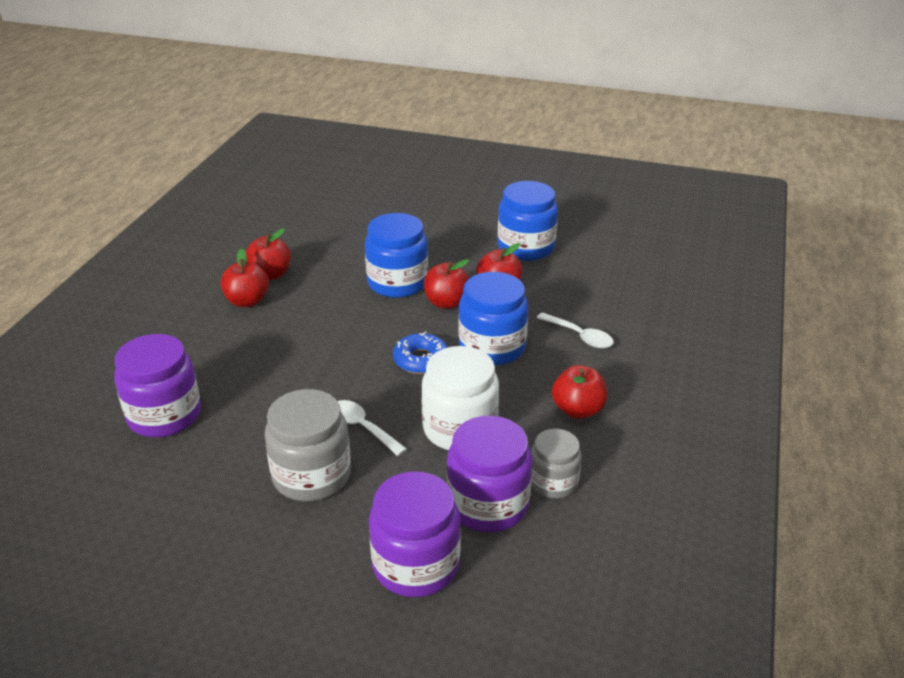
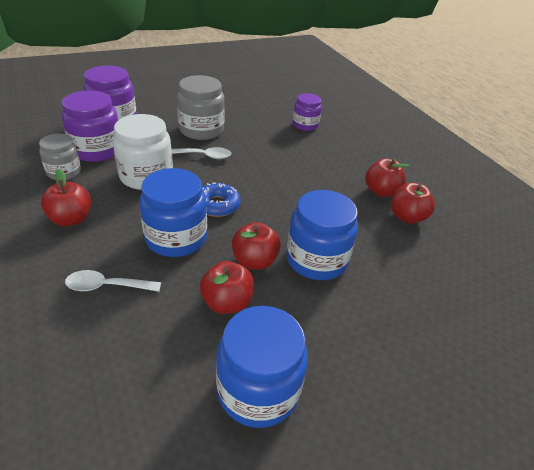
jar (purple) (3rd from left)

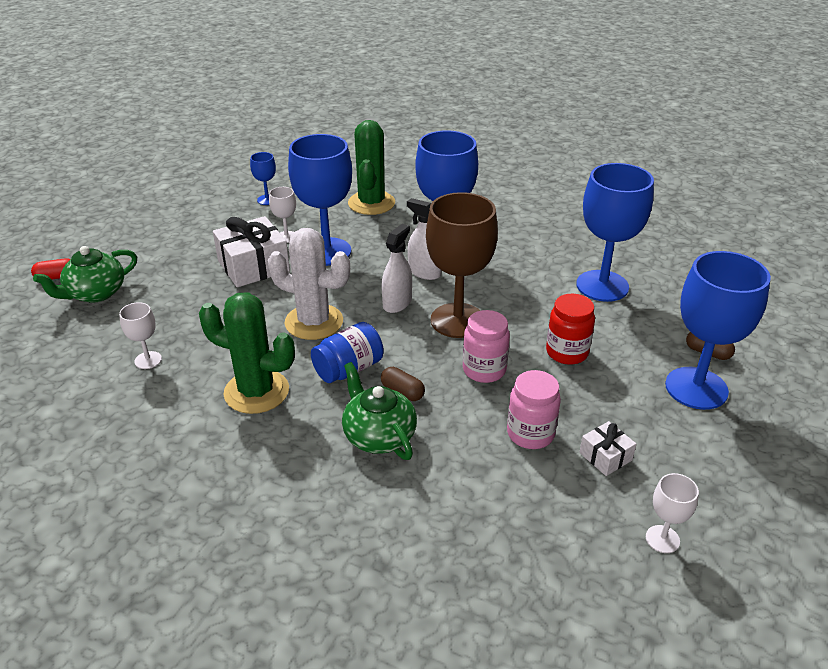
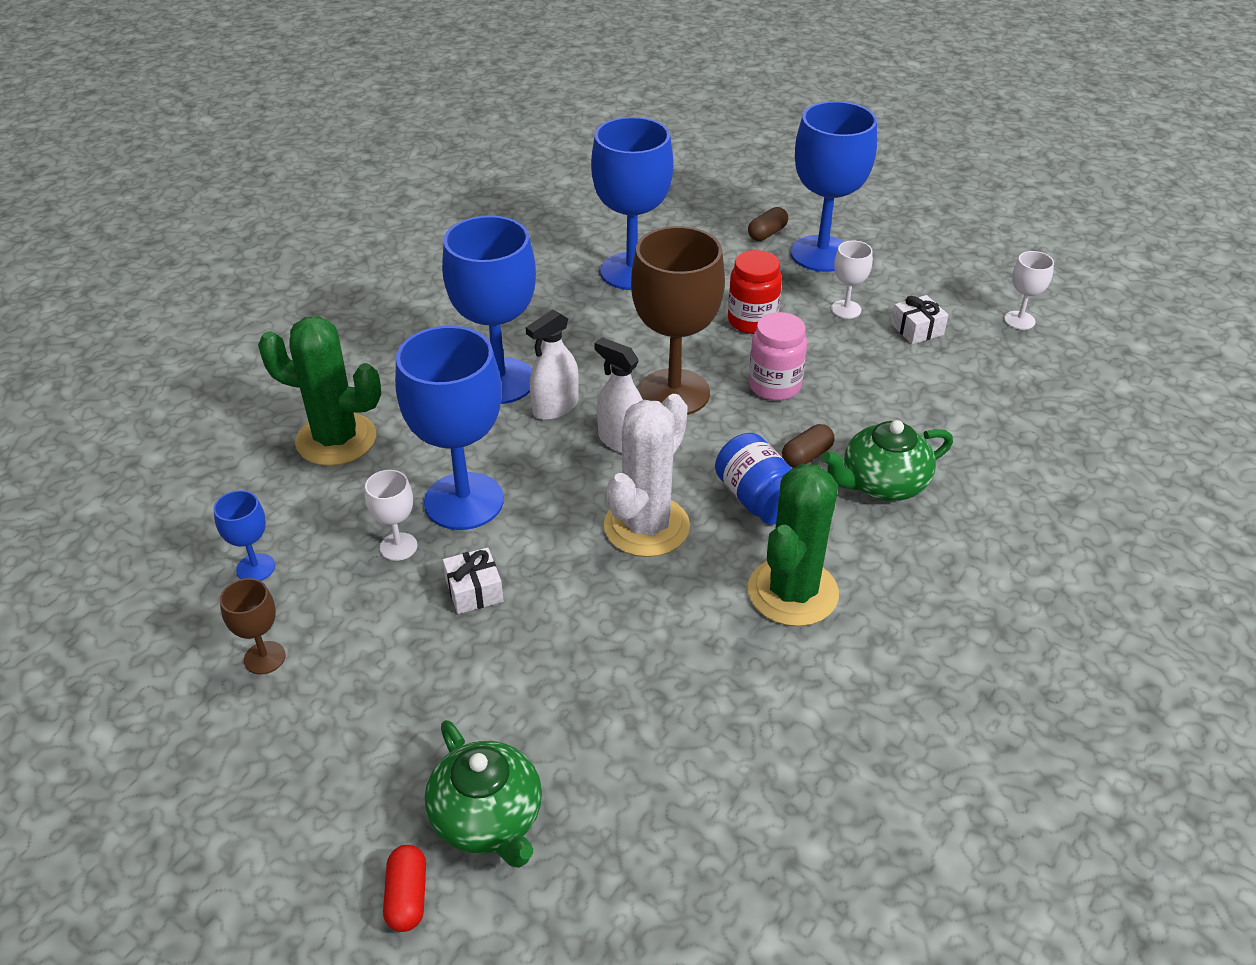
jar (pink) (2nd from left in the first image)
goblet (brown) (1st from left)
goblet (white) (2nd from left)
gift (white) (1st from left)

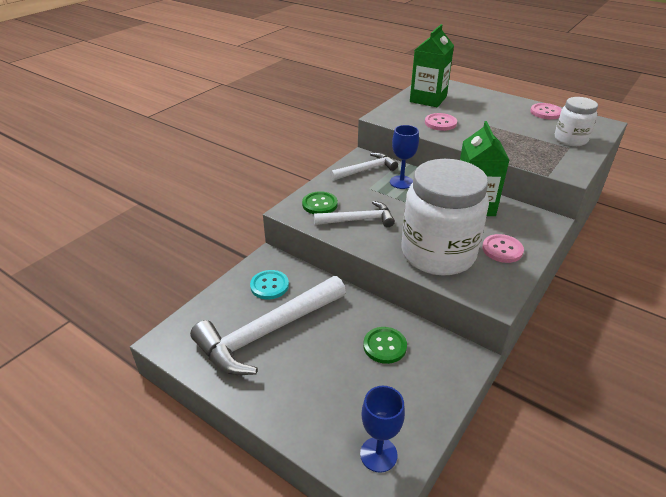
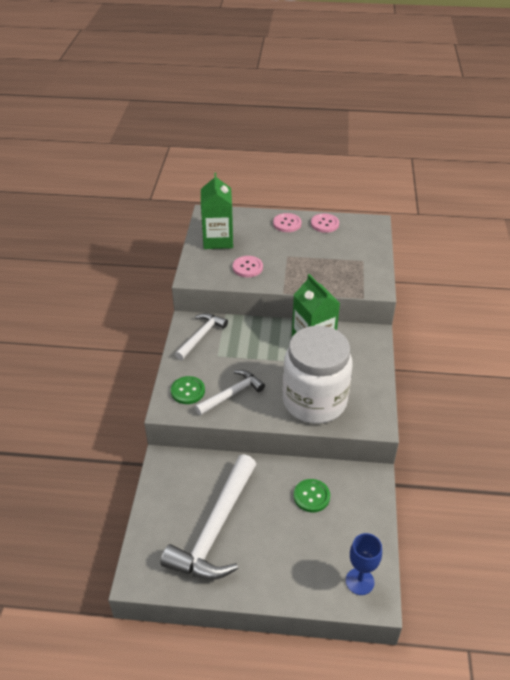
button (turquoise)
goblet (blue) (2nd from left in the first image)
jar (white) (2nd from left in the first image)
button (pink) (2nd from left)

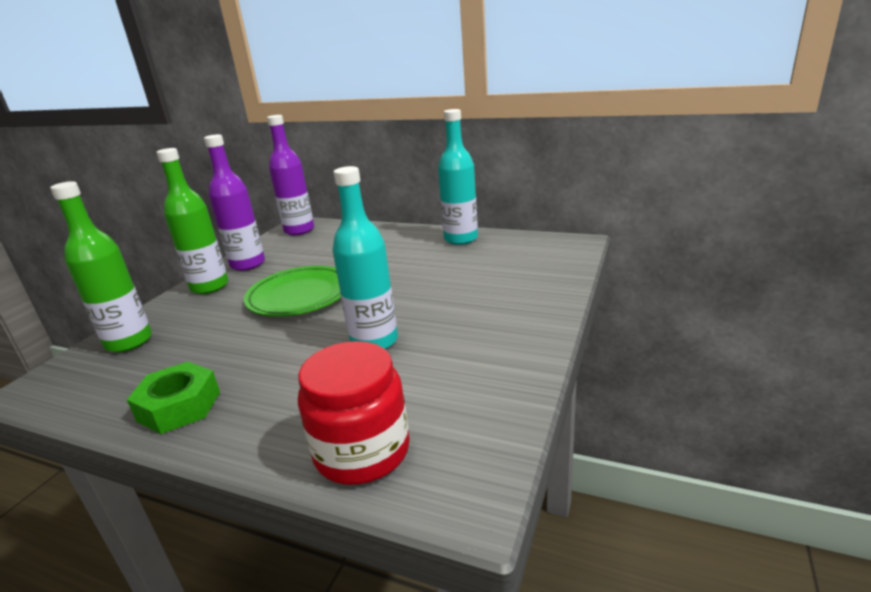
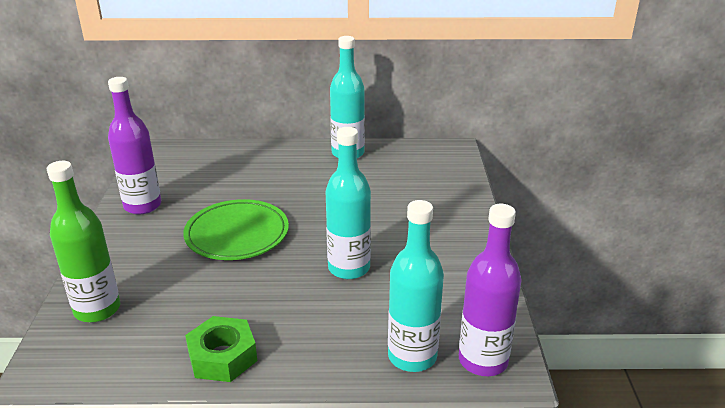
bottle (green) (2nd from left in the first image)
bottle (purple) (2nd from left)
bottle (turquoise) (3rd from left)

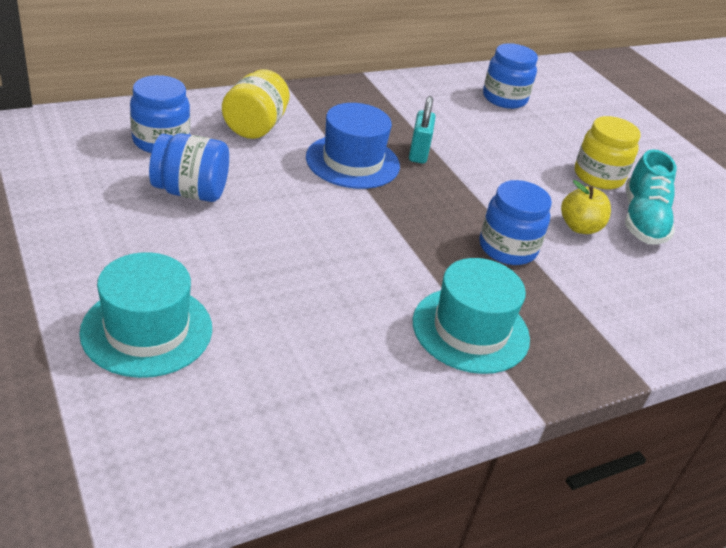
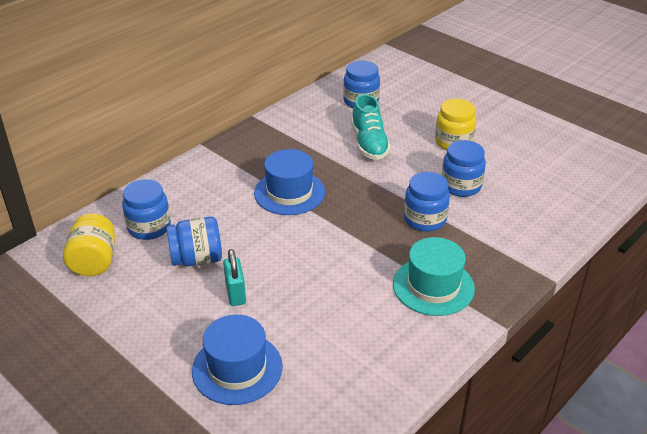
jar (yellow) (1st from left)
padlock (turquoise)
shoe (turquoise)
jar (blue) (5th from left)
hat (blue) (1st from left)

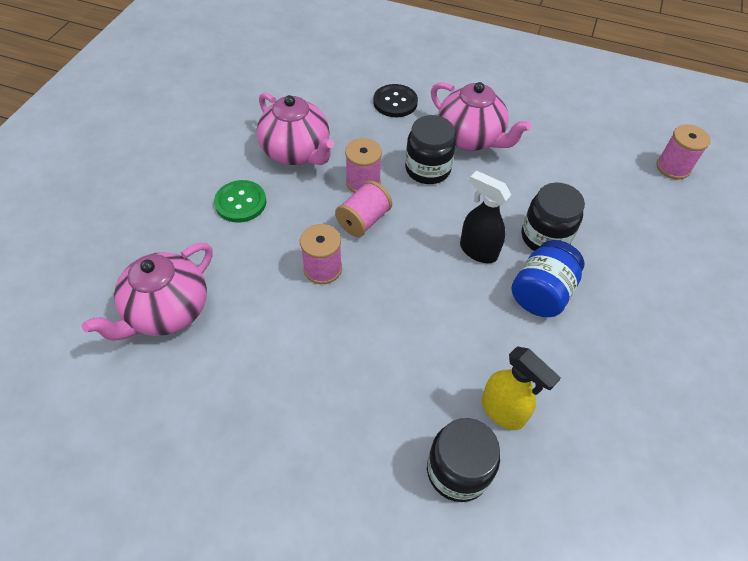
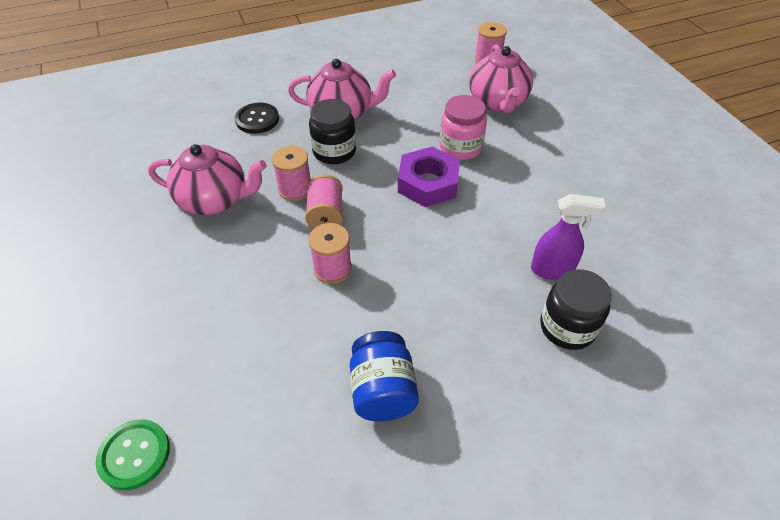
teapot (pink) (3rd from left)
button (green)
jar (blue)
nut (purple)
spray bottle (purple)
jar (pink)

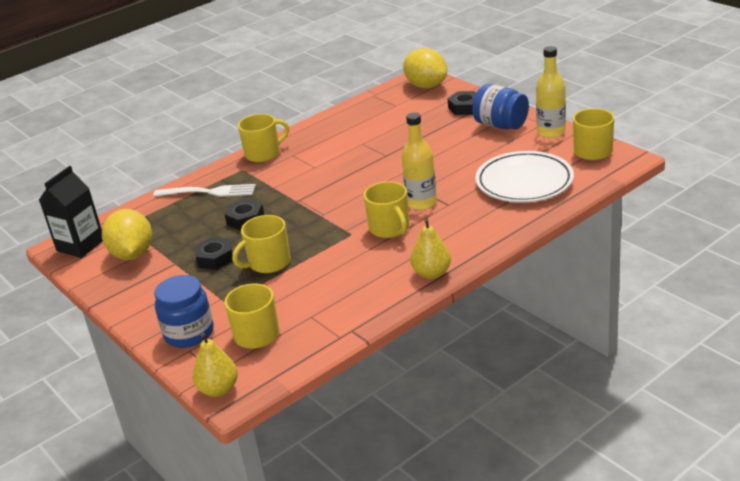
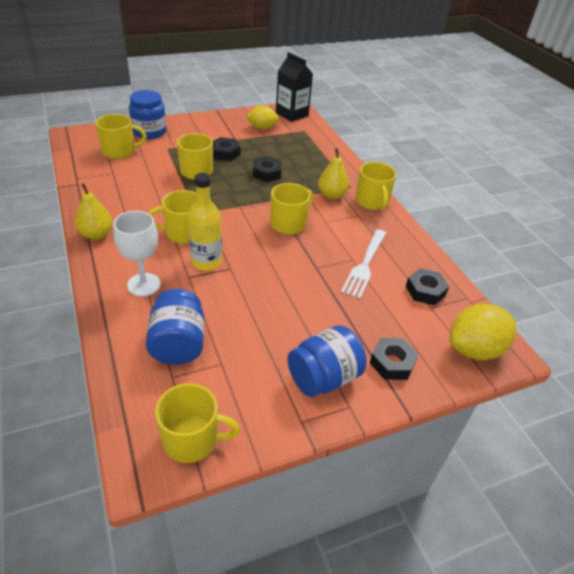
bottle (yellow) (2nd from left in the first image)
goblet (white)
mug (yellow) (5th from left)
nut (black) (4th from left)
fork (white)
pear (yellow) (2nd from left)
jar (blue) (2nd from left)
lemon (yellow) (1st from left)

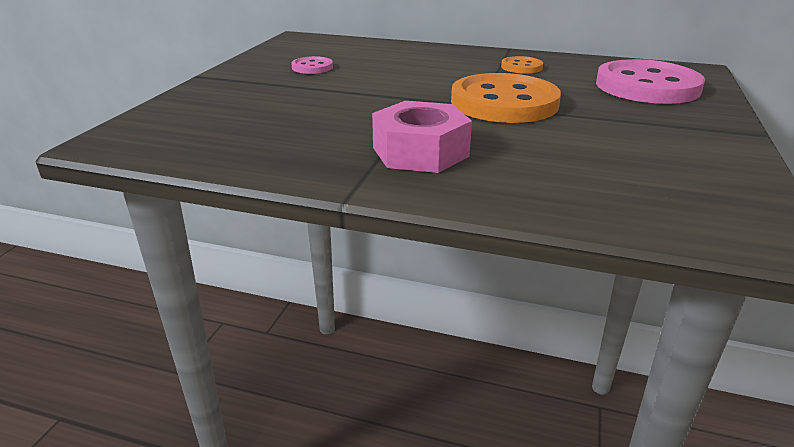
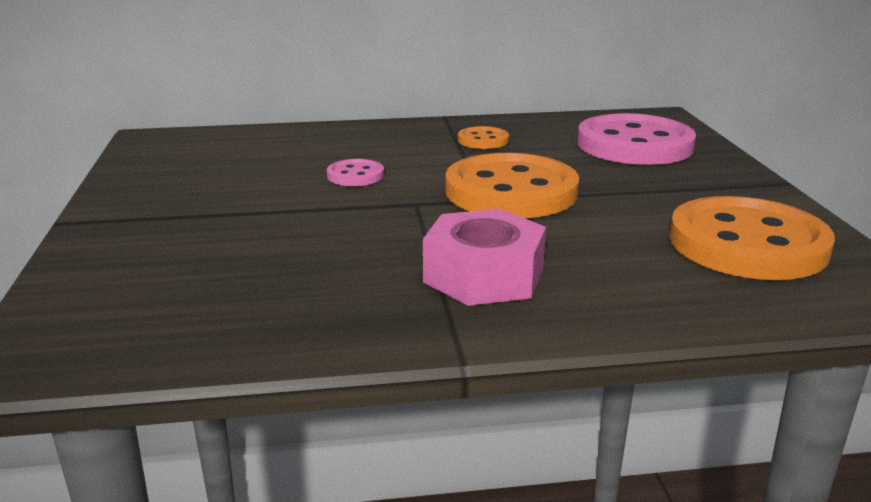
button (orange) (3rd from left)
button (pink) (1st from left)

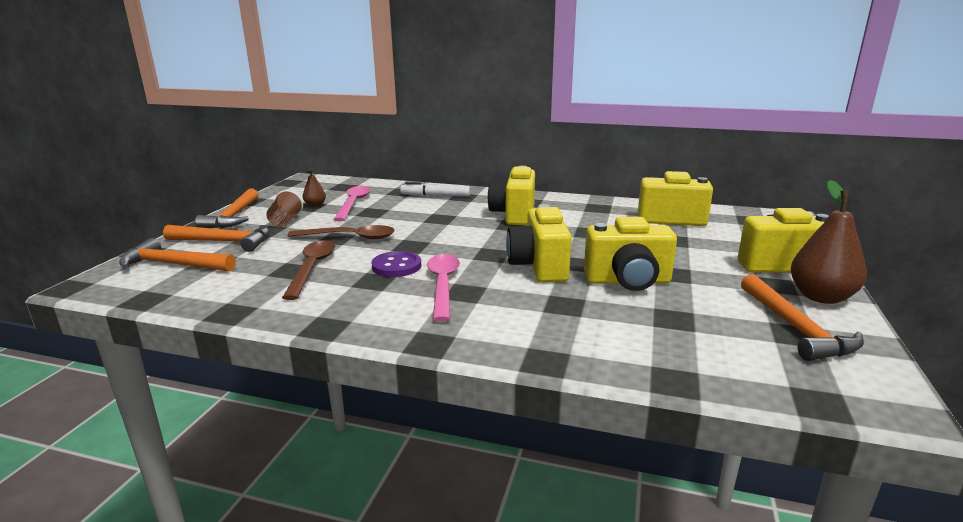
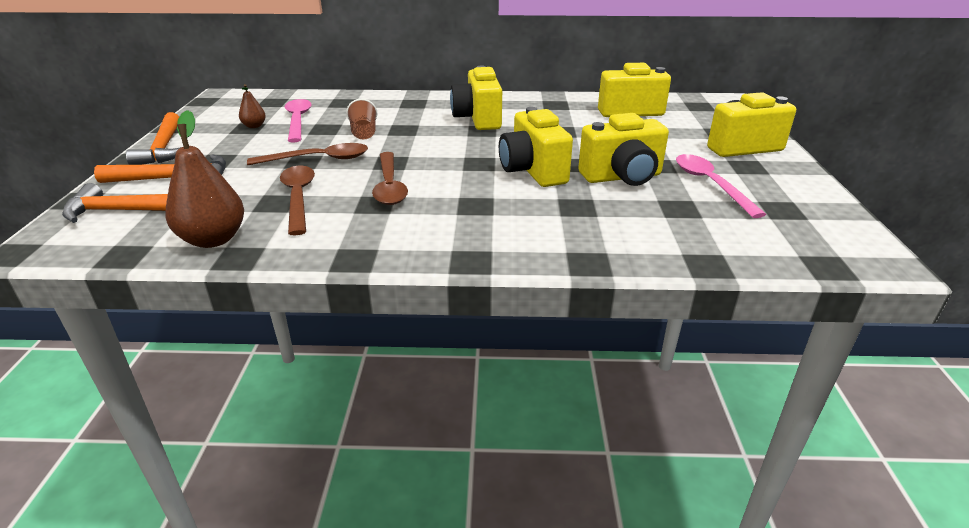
marker (white)
hammer (orange) (4th from left in the first image)
cup (brown)
spoon (pink) (2nd from left)
pear (brown) (1st from left)
spoon (brown) (3rd from left)

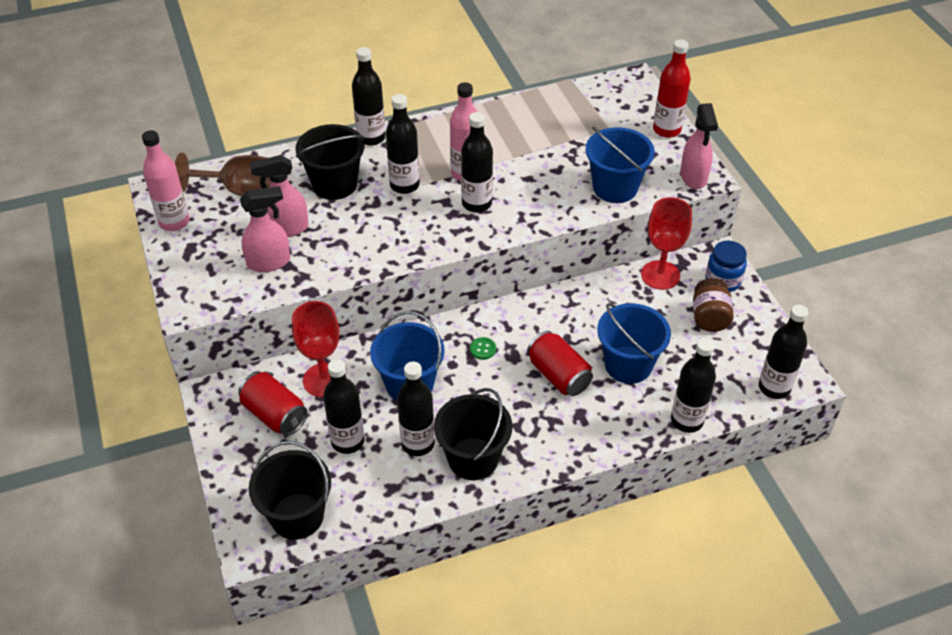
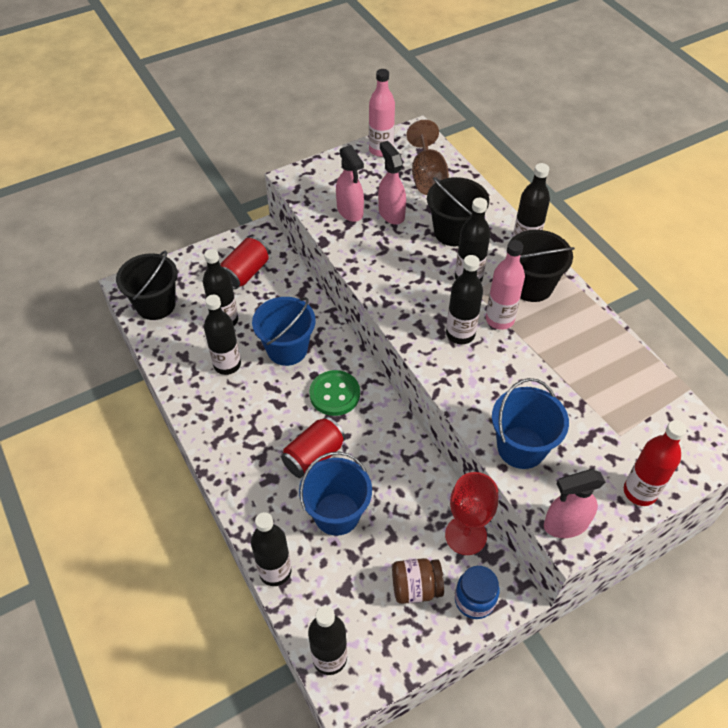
goblet (red) (1st from left in the first image)
bucket (black) (3rd from left)
button (green)

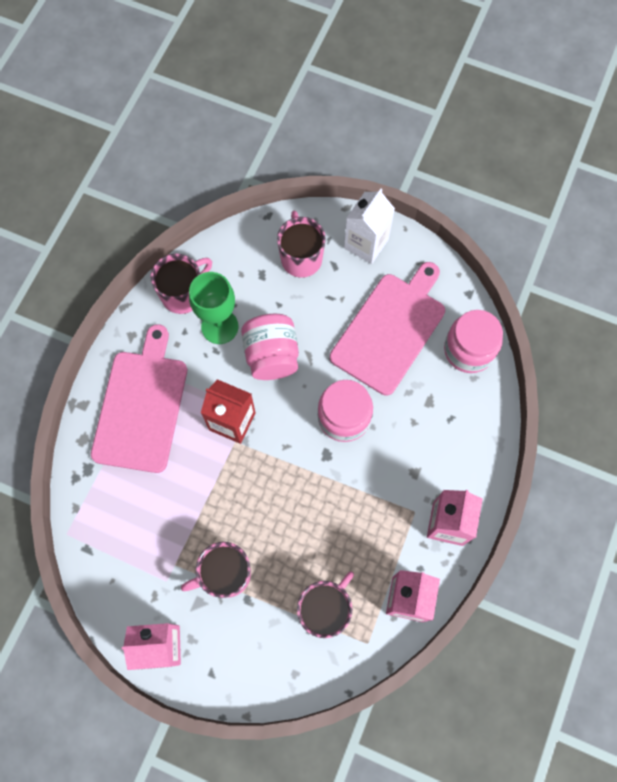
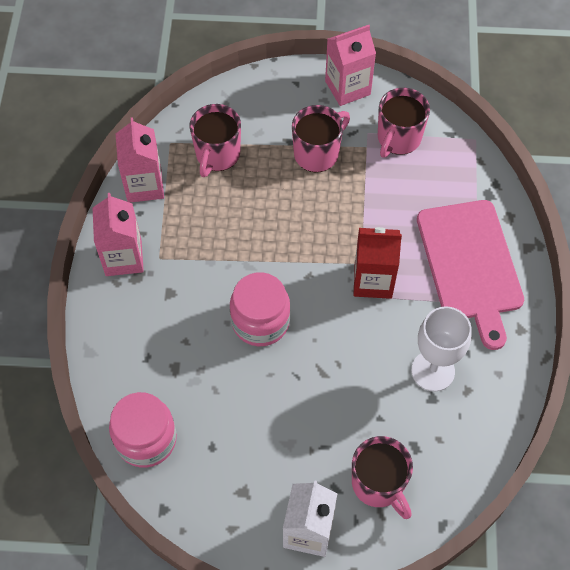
jar (pink) (1st from left in the first image)
cutting board (pink) (2nd from left in the first image)
mug (pink) (4th from left)
goblet (white)

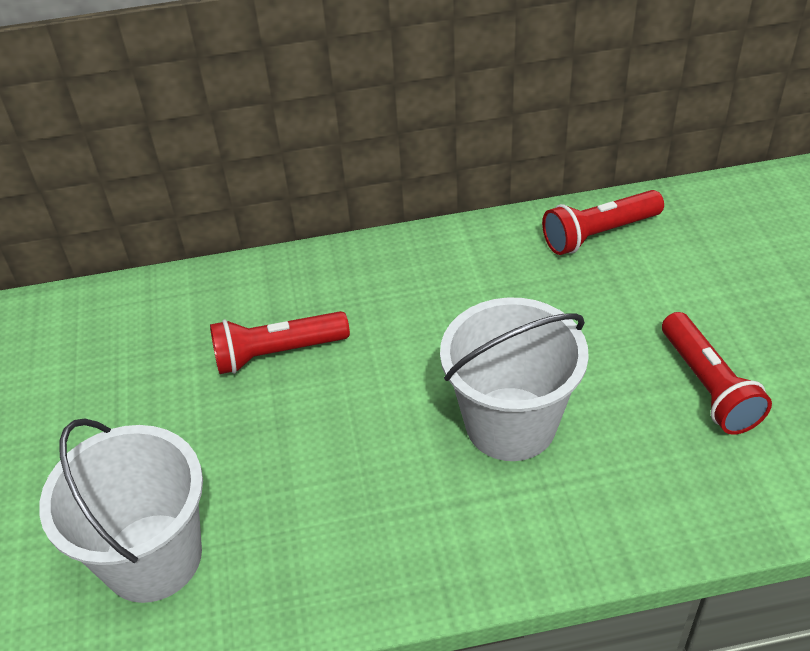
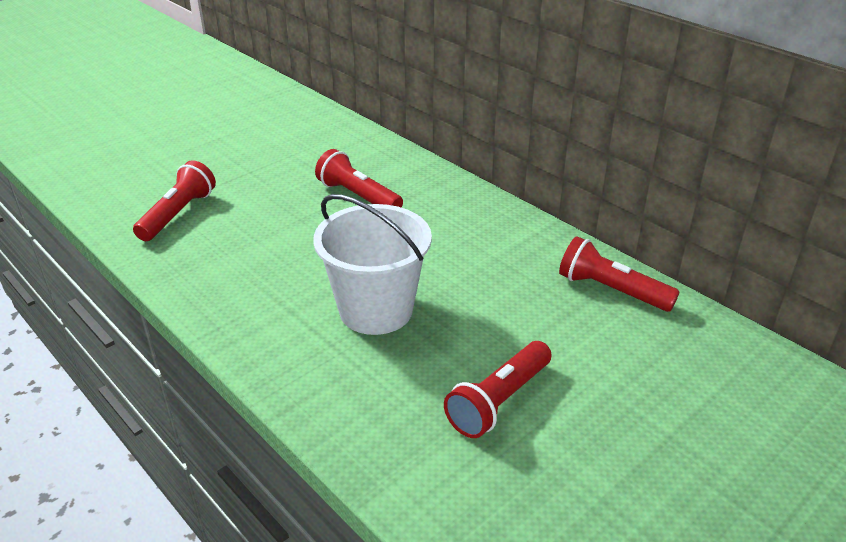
flashlight (red) (1st from left)

